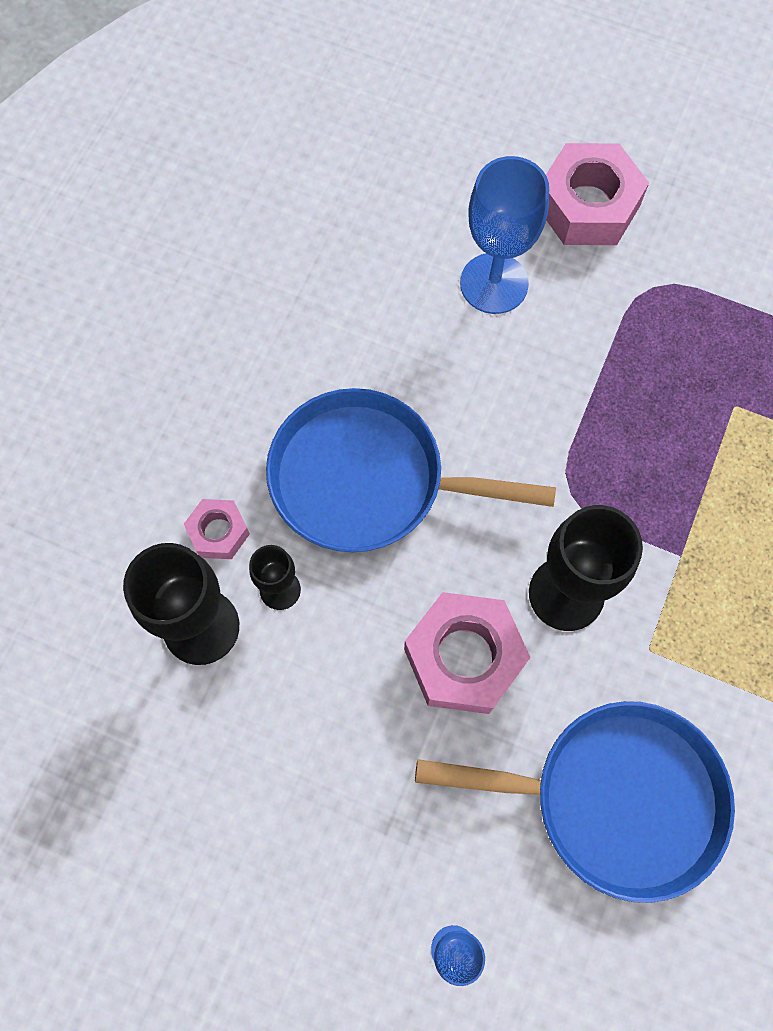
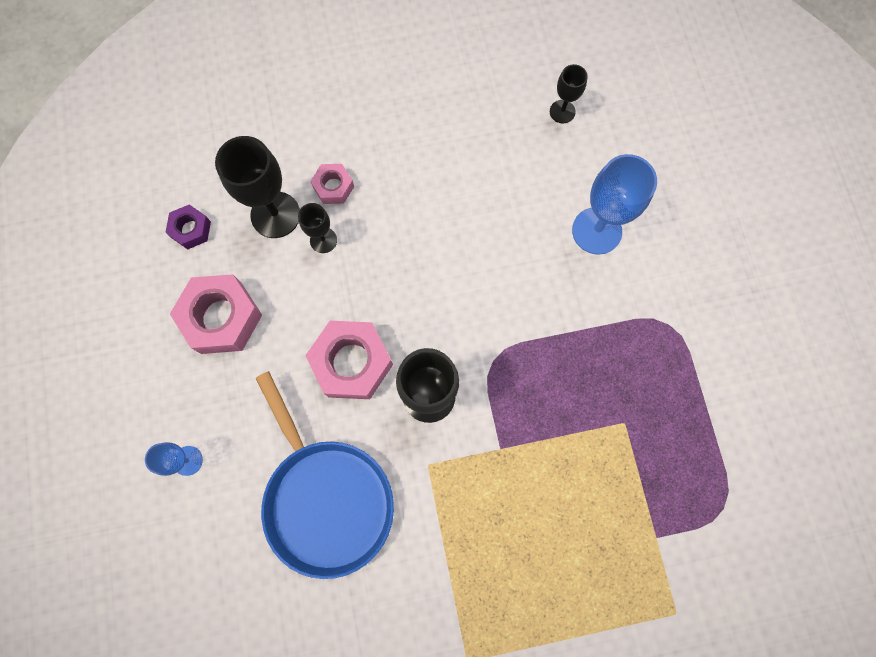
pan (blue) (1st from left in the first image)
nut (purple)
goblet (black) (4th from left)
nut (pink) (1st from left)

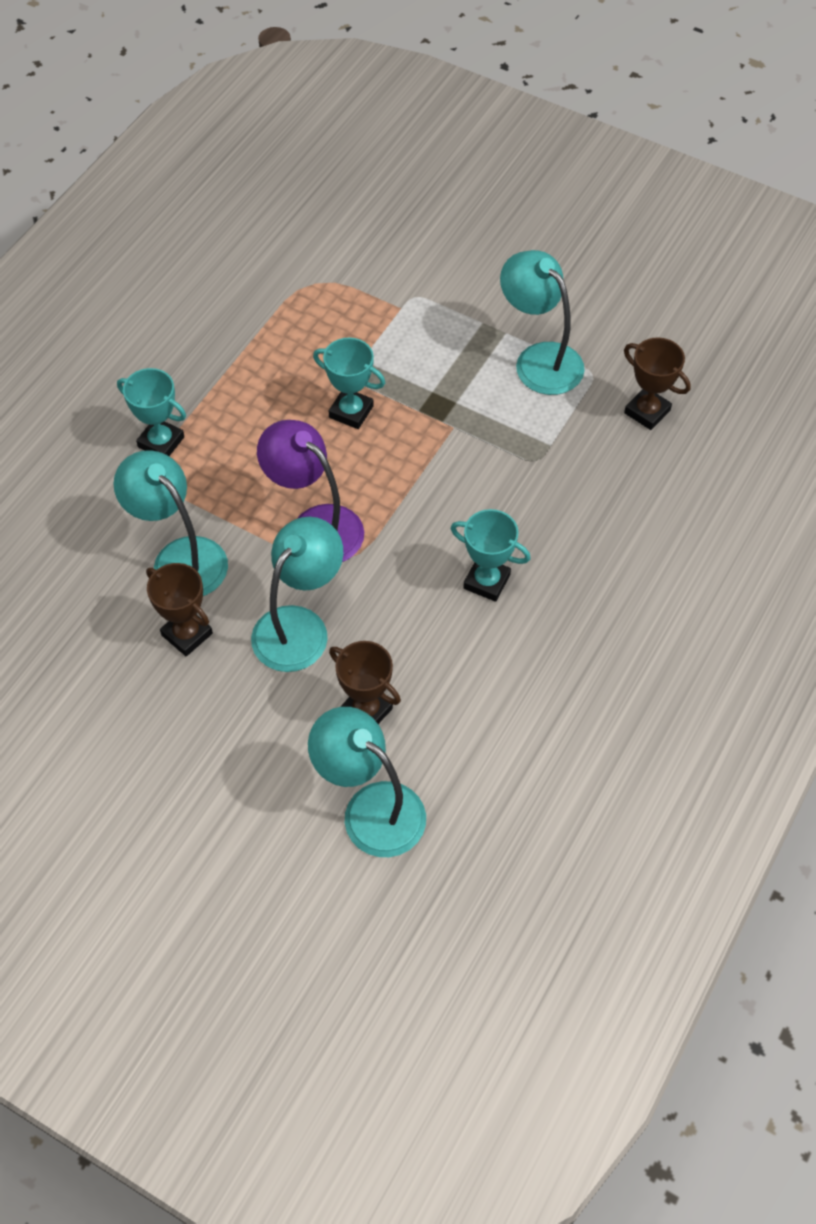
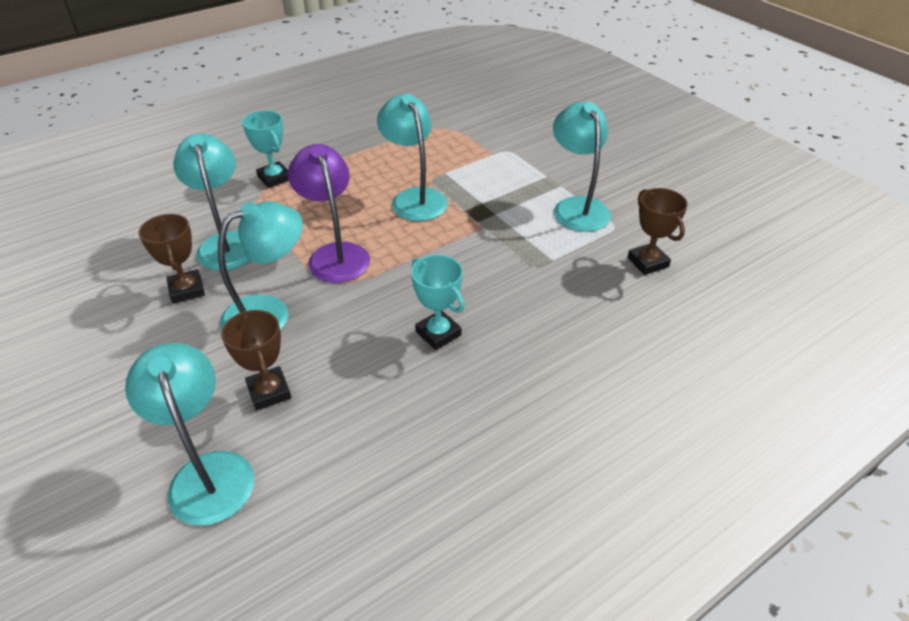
lamp (turquoise) (4th from left)

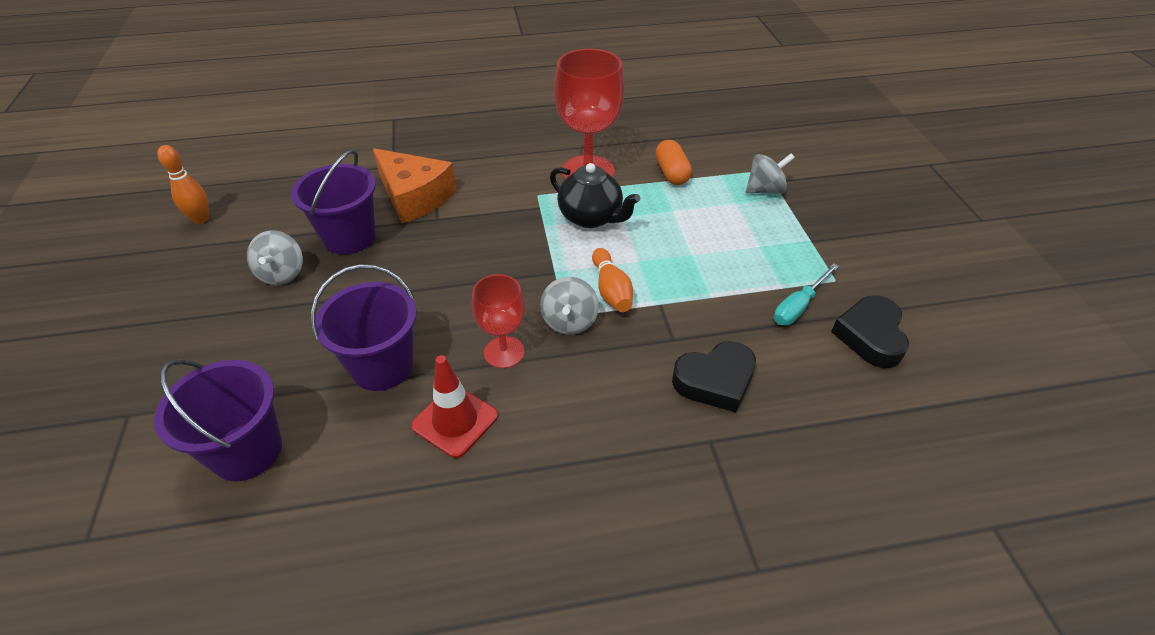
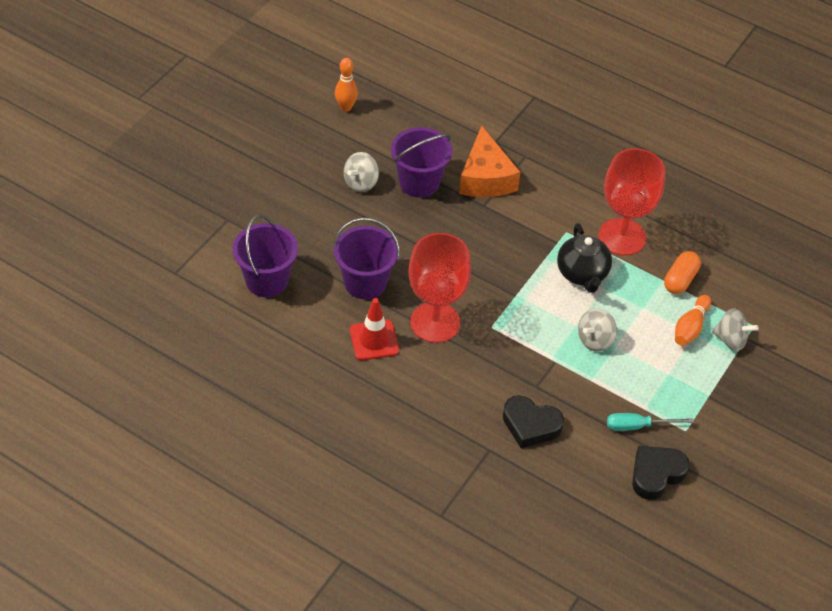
spinning top (grey) (2nd from left)
bowling pin (orange) (2nd from left)
goblet (red) (1st from left)

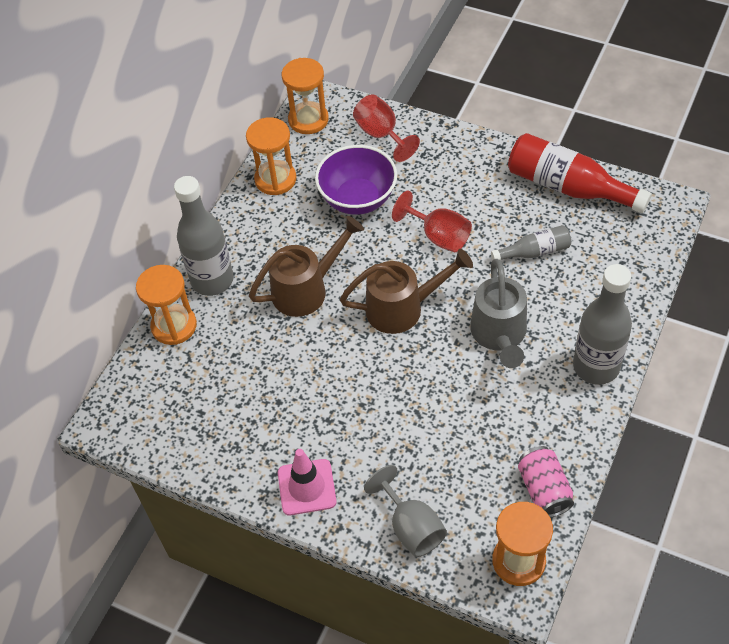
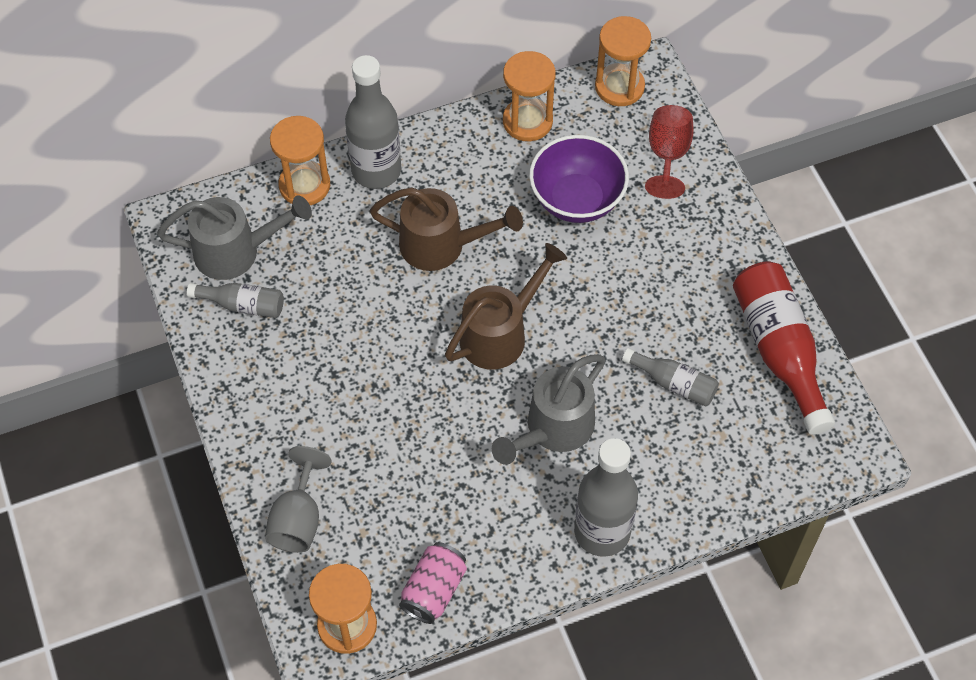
traffic cone (pink)
goblet (red) (2nd from left in the first image)
watering can (grey) (1st from left)
bottle (grey) (1st from left)
watering can (brown) (2nd from left)

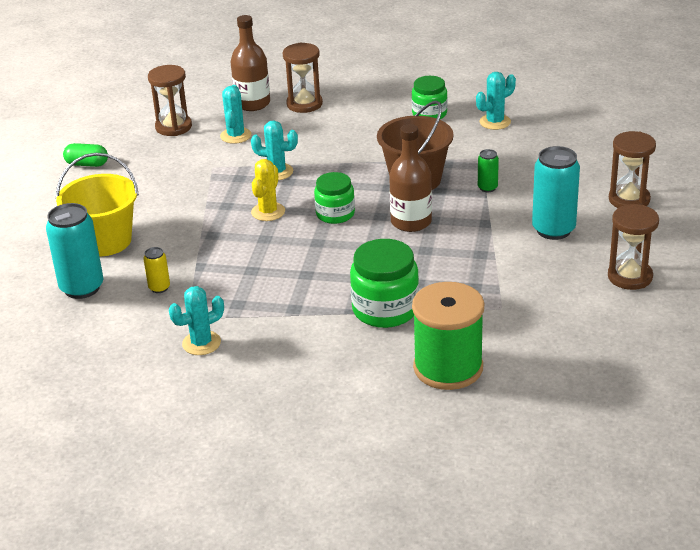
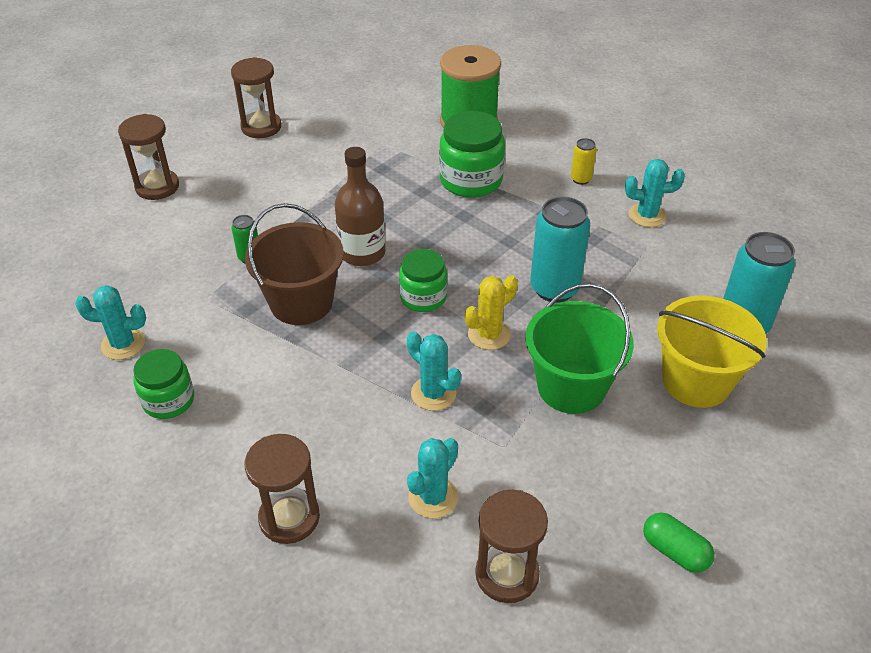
bottle (brown) (1st from left in the first image)
bucket (green)
can (yellow)
can (turquoise) (1st from left)

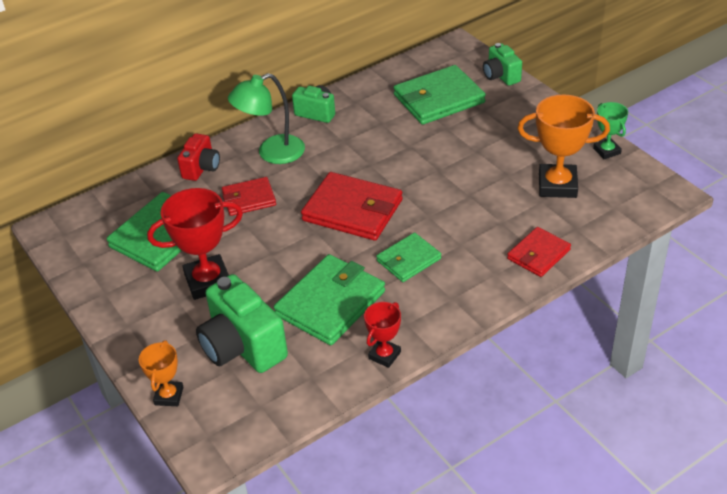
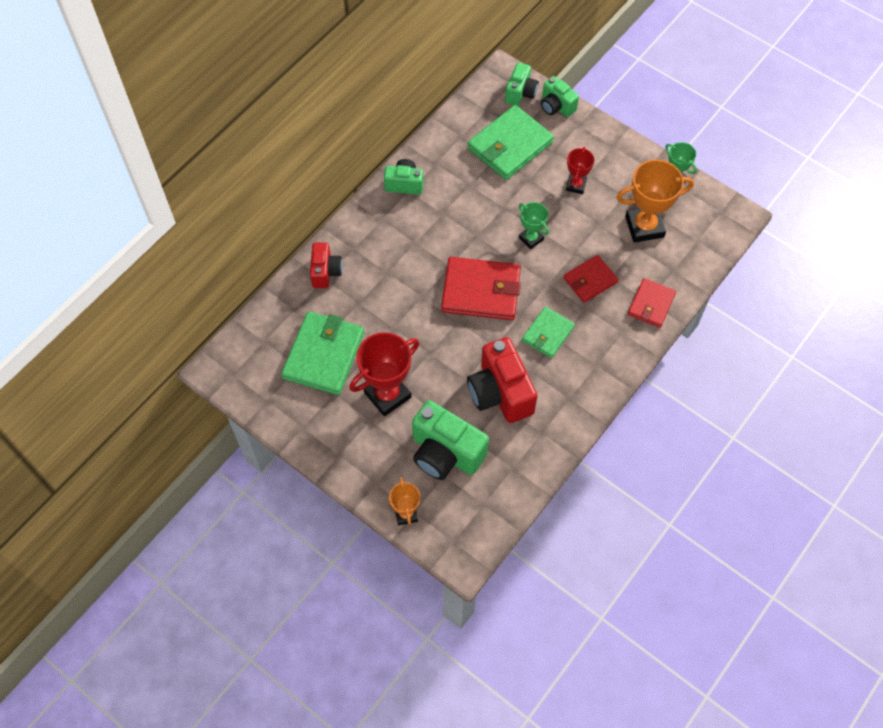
lamp (green)
camera (green) (3rd from left)
trophy (green) (1st from left)
wallet (red) (2nd from left)
trophy (red) (2nd from left)
camera (red) (2nd from left)

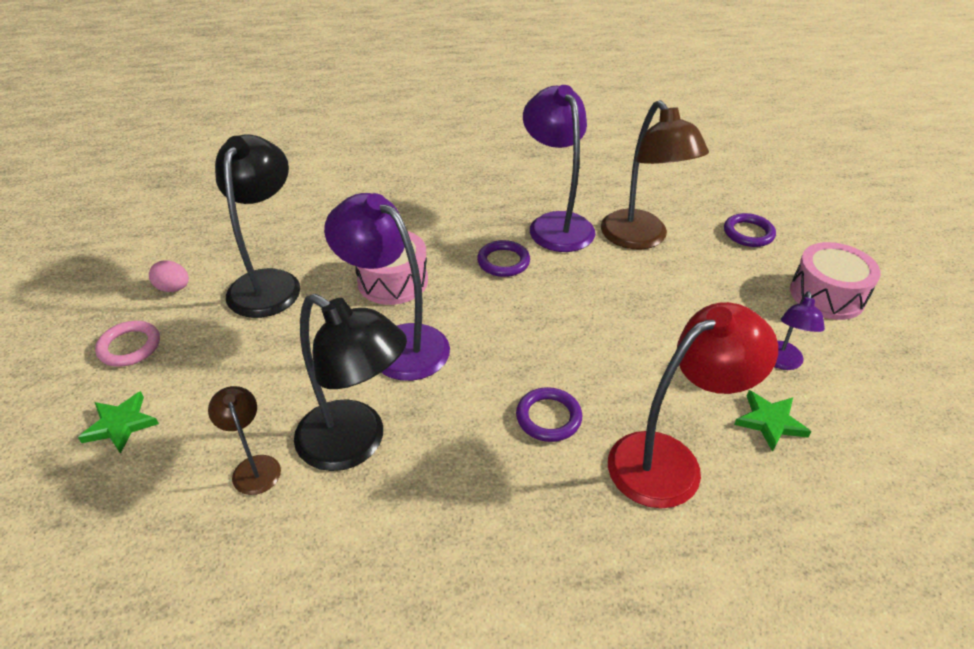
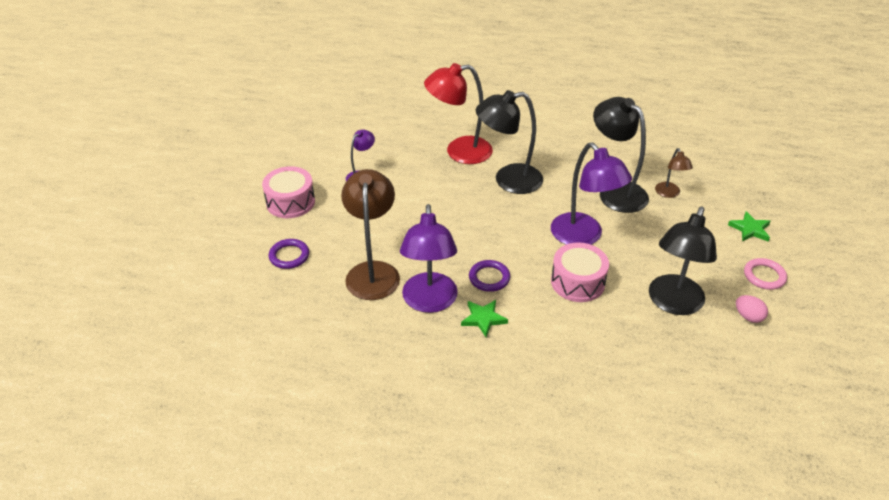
star (green) (1st from left)
lamp (black) (1st from left)

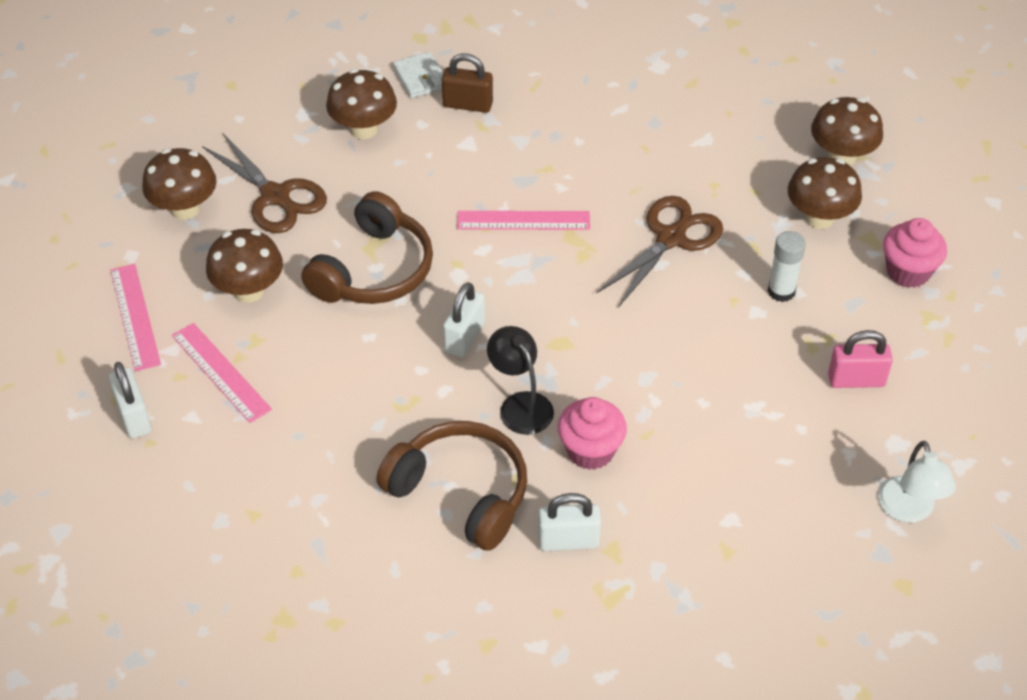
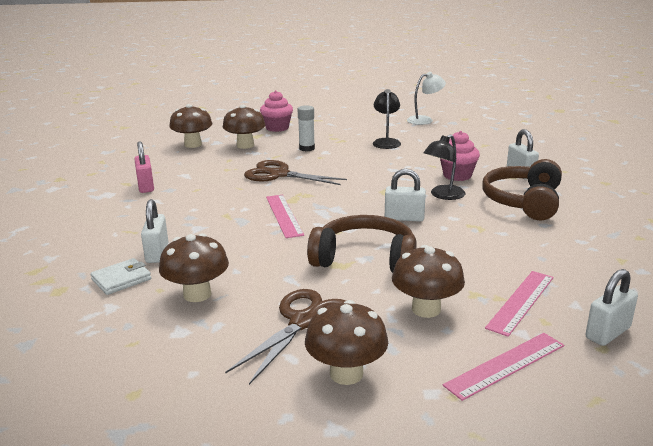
lamp (black) (1st from left)
padlock (pink)
padlock (white) (1st from left)

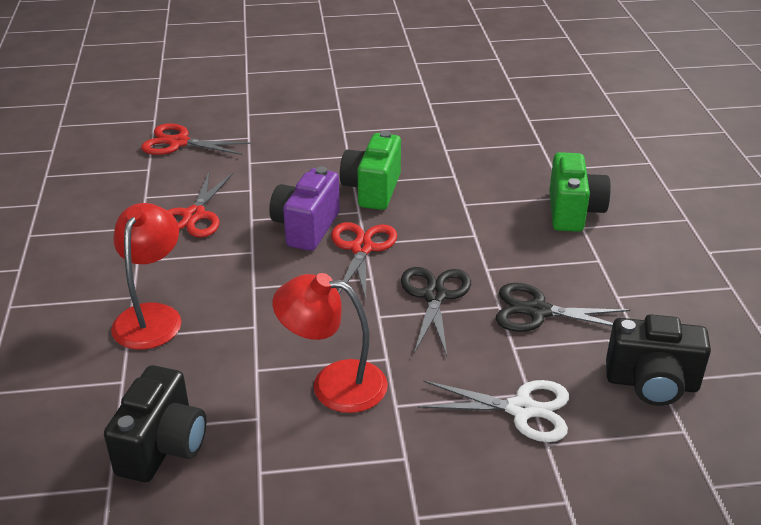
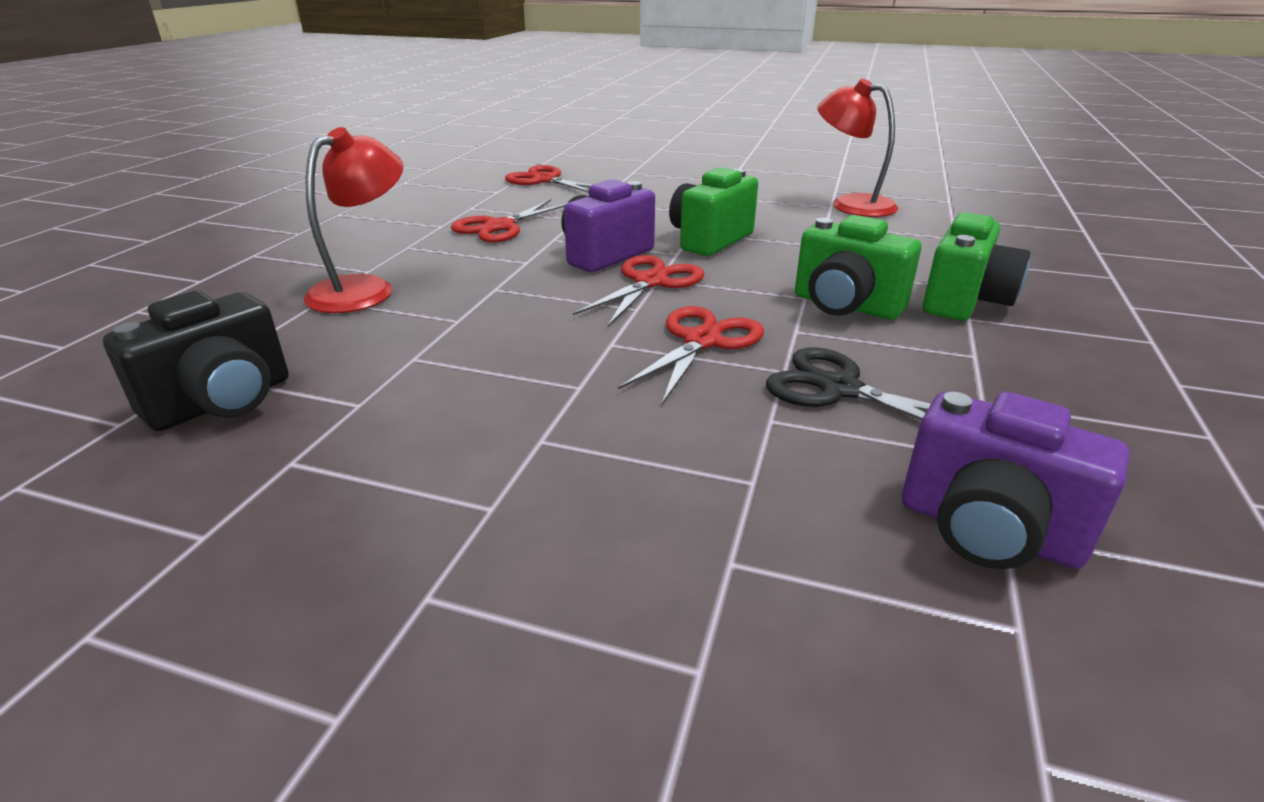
scissors (white)
camera (green) (2nd from left)
lamp (red) (2nd from left)
scissors (red) (4th from left)
camera (purple) (2nd from left)

